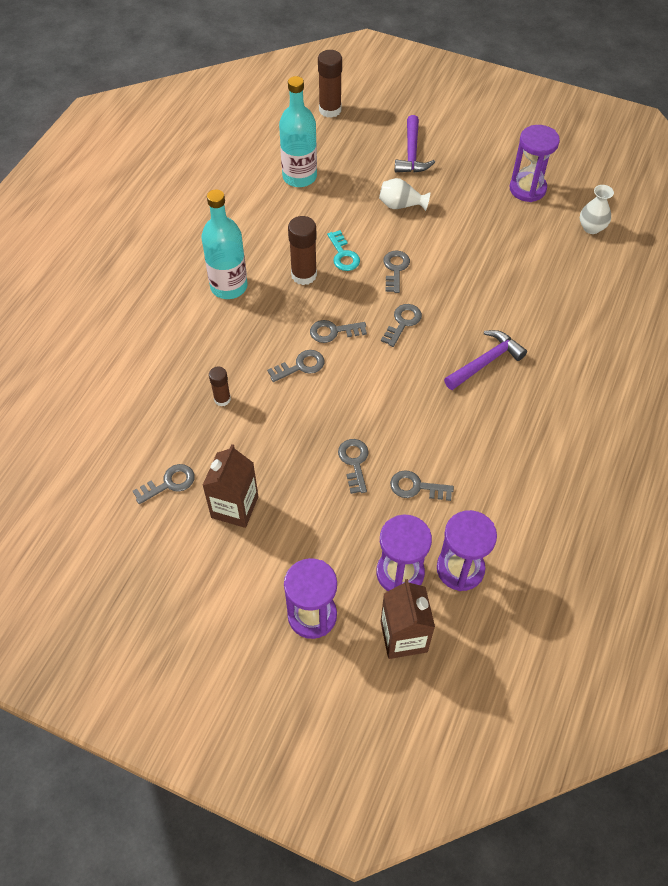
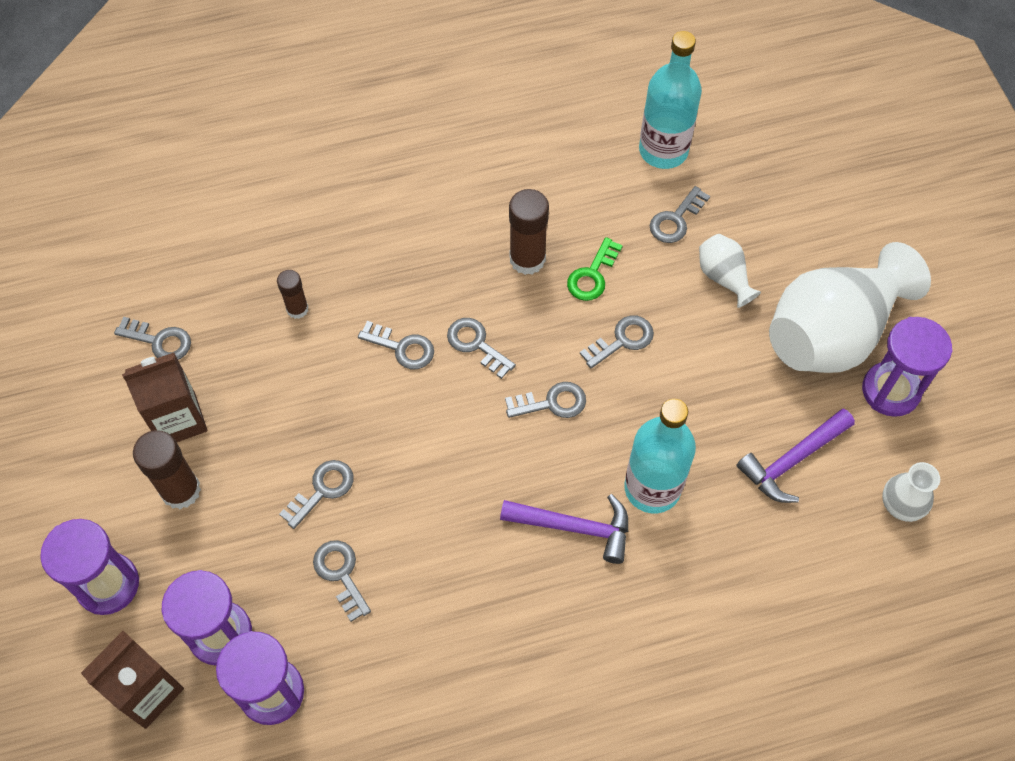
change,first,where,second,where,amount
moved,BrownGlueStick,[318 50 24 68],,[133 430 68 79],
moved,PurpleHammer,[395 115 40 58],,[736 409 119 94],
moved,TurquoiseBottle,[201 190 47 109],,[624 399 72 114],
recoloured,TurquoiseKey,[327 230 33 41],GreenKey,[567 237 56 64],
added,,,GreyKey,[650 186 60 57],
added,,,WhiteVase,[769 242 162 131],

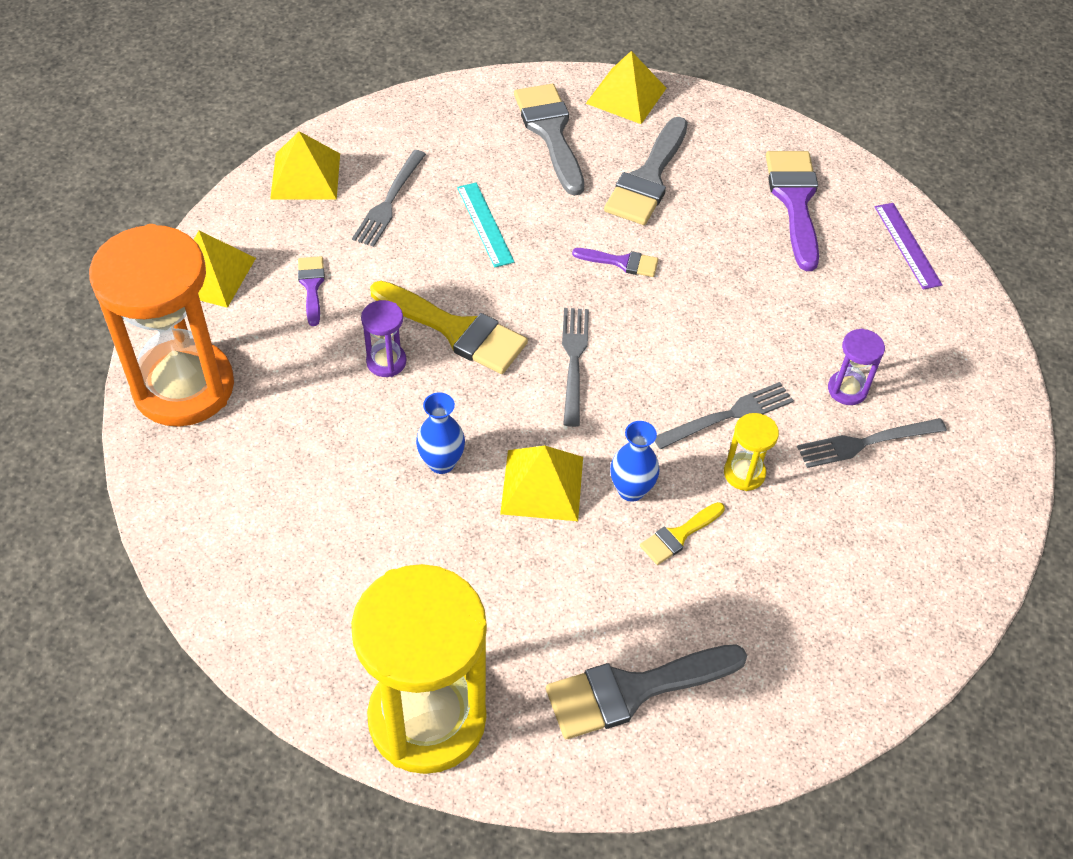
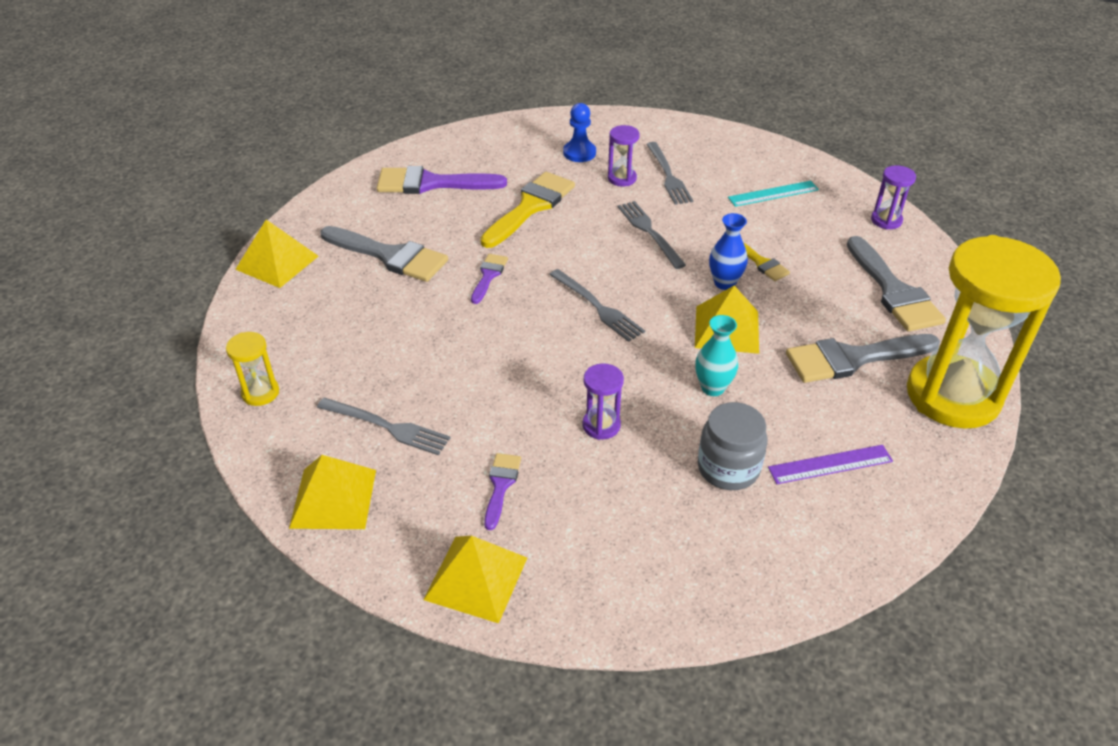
change,first,where,second,where,amount
moved,GreyBrush,[514 84 70 112],,[786 334 154 49],
moved,TurquoiseRuler,[457 183 57 85],,[728 181 91 26],
moved,PurpleRuler,[875 203 68 87],,[768 445 125 39],
removed,OrangeHourglass,[89 224 145 203],,,
turned,PurpleBrush,[298 256 27 70],,[484 453 37 77],105 degrees clockwise
moved,YellowBrush,[370 281 158 93],,[480 172 95 76],
turned,GreyFork,[562 308 27 119],,[549 269 96 73],135 degrees counterclockwise
recoloured,BlueVase,[416 392 49 82],TurquoiseVase,[695 315 43 81],
moved,YellowHourglass,[724 413 55 78],,[226 332 53 74],
added,,,BluePawn,[563 103 33 59],
added,,,PurpleHourglass,[871 165 45 65],
added,,,GreyJar,[698 402 69 88],

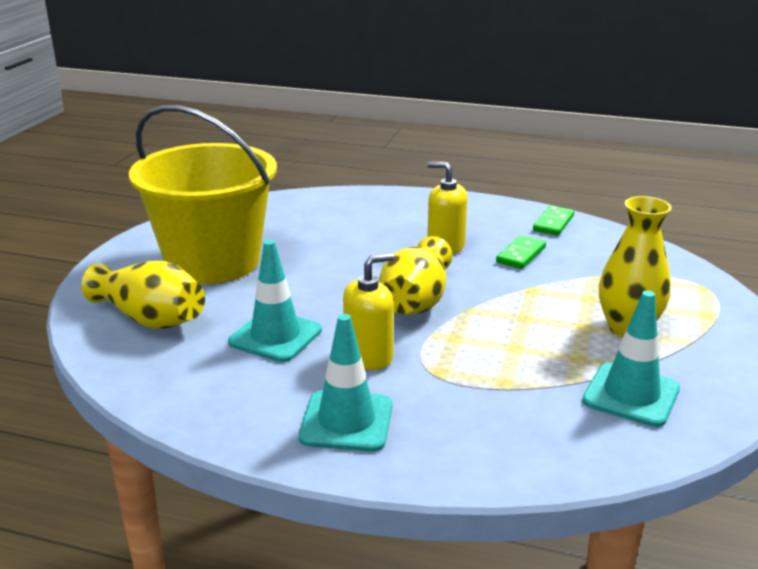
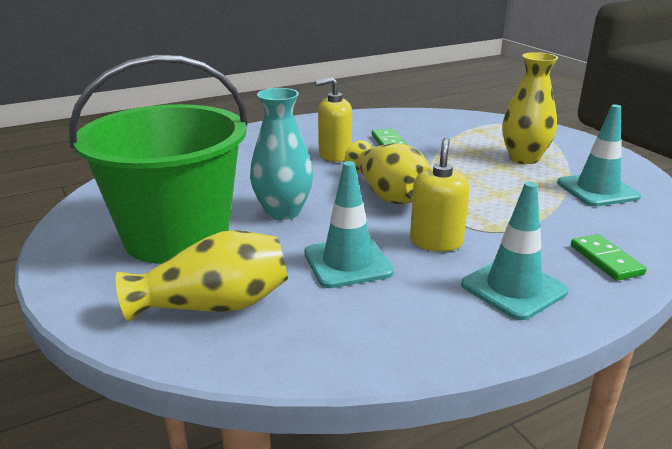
change,first,where,second,where,amount
recoloured,YellowBucket,[129 105 148 179],GreenBucket,[69 55 178 209],
moved,GreenDomino,[533 206 41 30],,[571 234 76 47],
added,,,TurquoiseVase,[250 88 63 132],

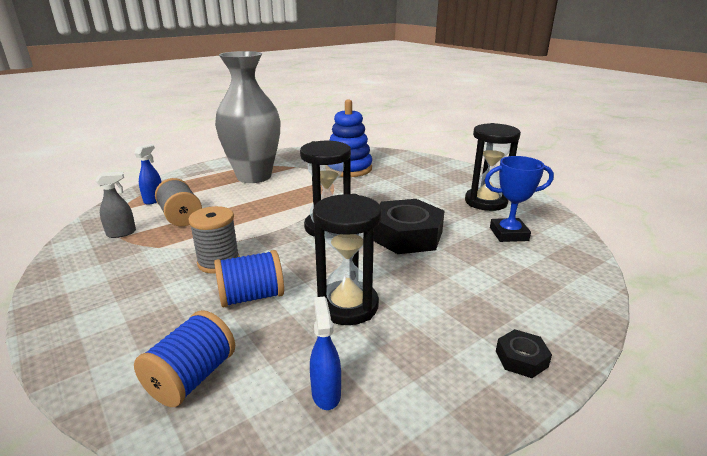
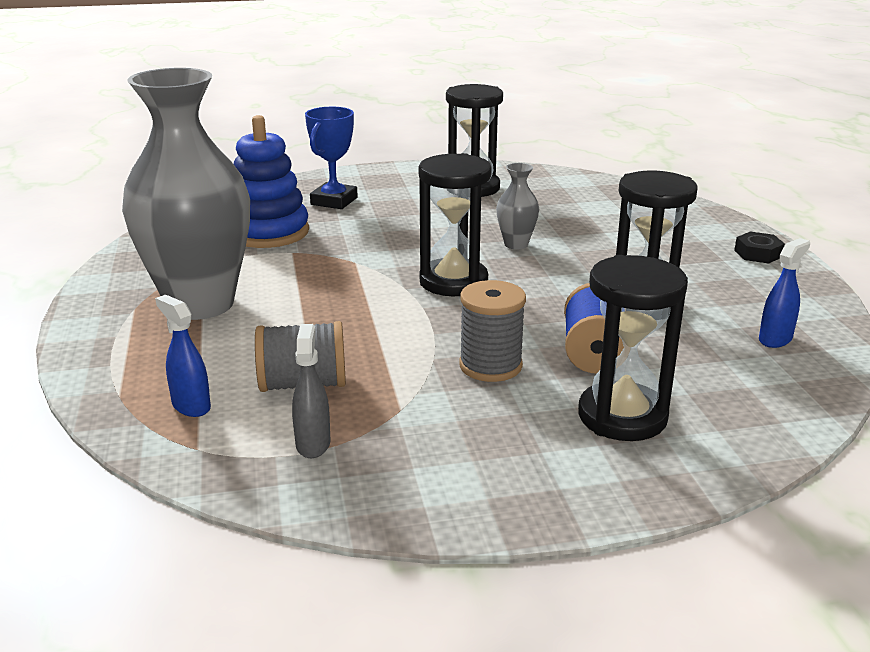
change,first,where,second,where,amount
moved,BlueTrophy,[484 156 70 86],,[305 107 53 102],
replaced,BlackNut,[374 199 71 55],GreyVase,[496 163 43 86],
turned,BlueSprayBottle,[310 296 31 114],,[759 238 51 110],120 degrees clockwise
removed,BlueSpool,[134 310 101 97],,,
added,,,BlackHourglass,[578 255 110 186],

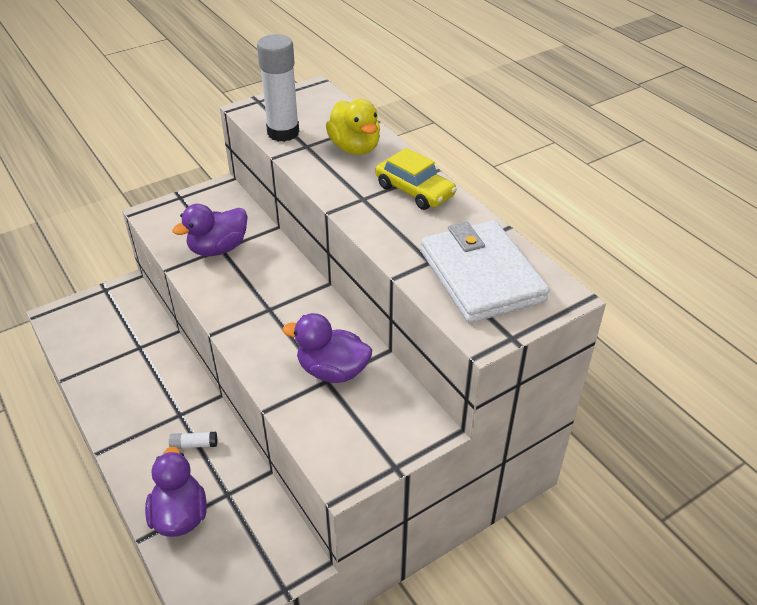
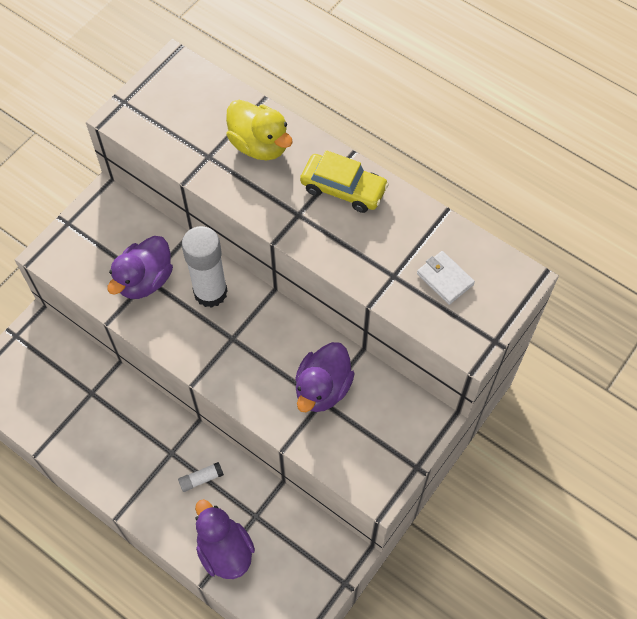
change,first,where,second,where,amount
moved,WhiteGlueStick,[257 34 42 108],,[182 226 46 82],
resized,WhiteWallet,[421 220 129 103],,[417 251 58 54],x0.44
turned,PurpleDuck,[283 313 89 70],,[295 342 60 70],60 degrees counterclockwise

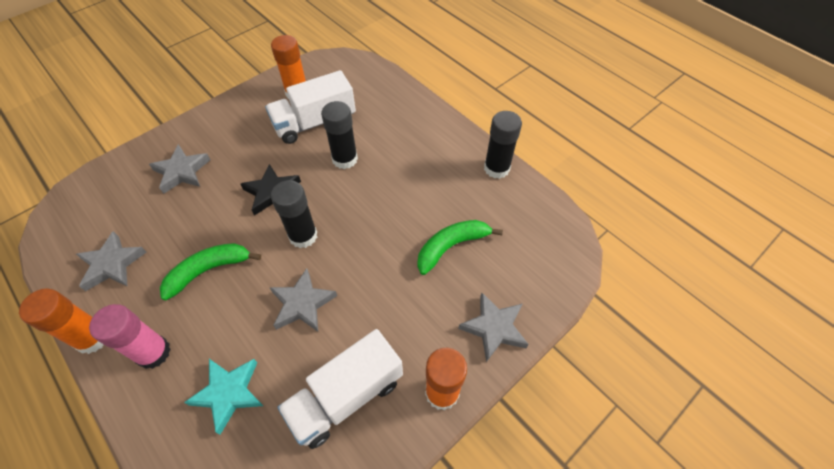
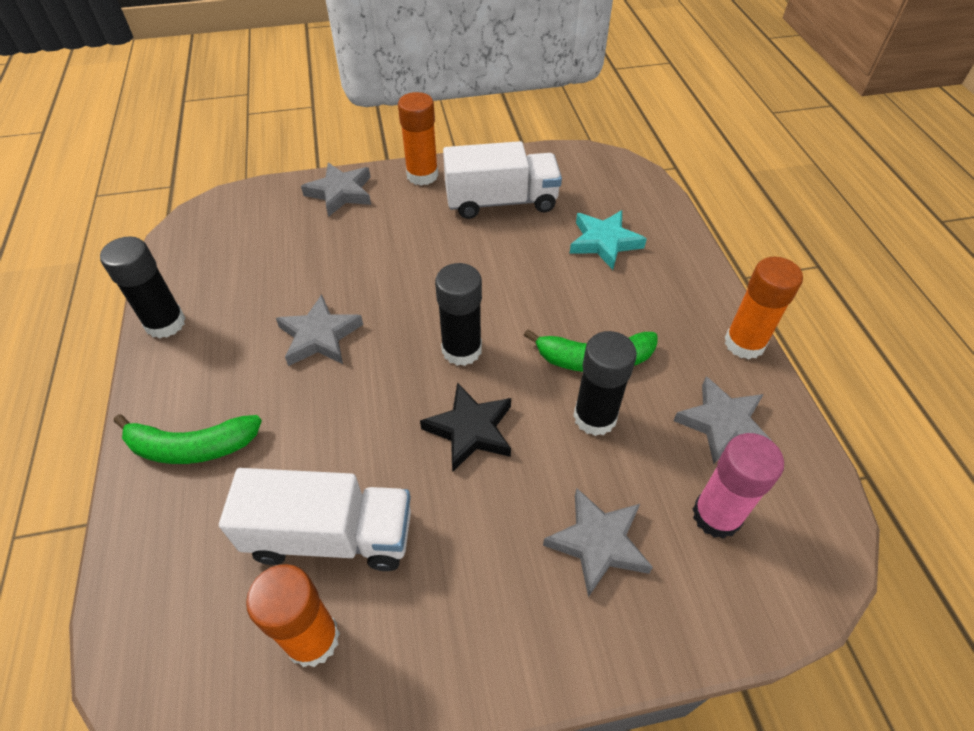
change,first,where,second,where,amount
moved,BlackGlueStick,[321 101 37 68],,[573 331 64 105],
moved,GreenBanana,[417 220 86 55],,[114 414 148 50],
moved,GreyStar,[269 268 68 64],,[276 294 87 72],
moved,PinkGlueStick,[89 304 82 65],,[692 433 92 106],

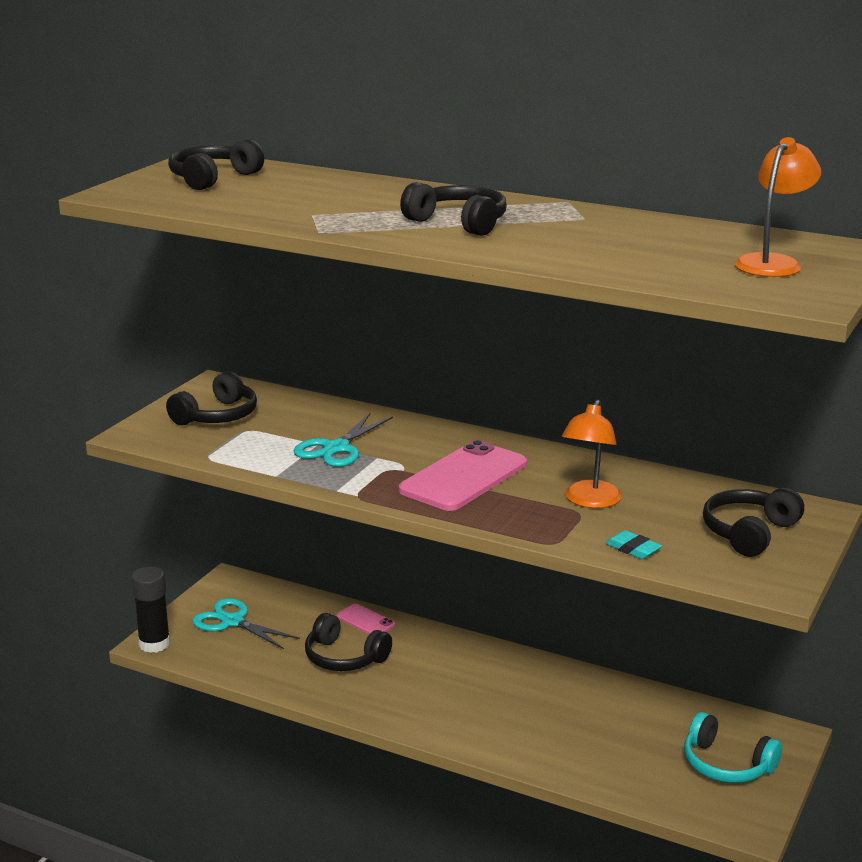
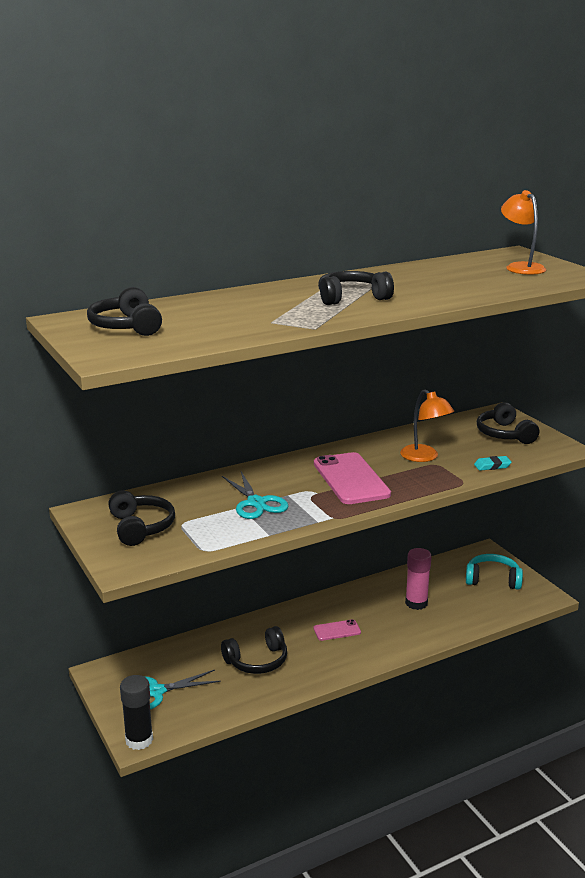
change,first,where,second,where,amount
moved,PinkPhone,[336 604 59 30],,[314 619 47 22],
turned,TurquoiseHeadphones,[684 712 98 71],,[466 554 57 36],150 degrees counterclockwise
added,,,PinkGlueStick,[405 548 27 62],

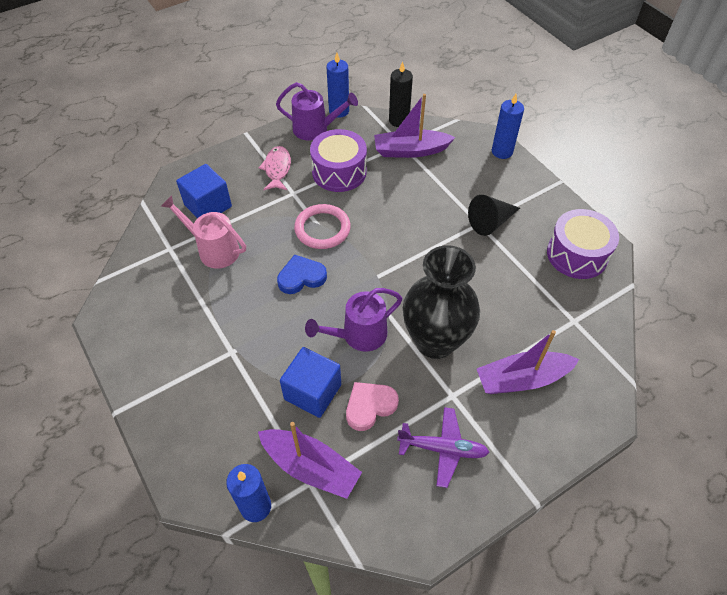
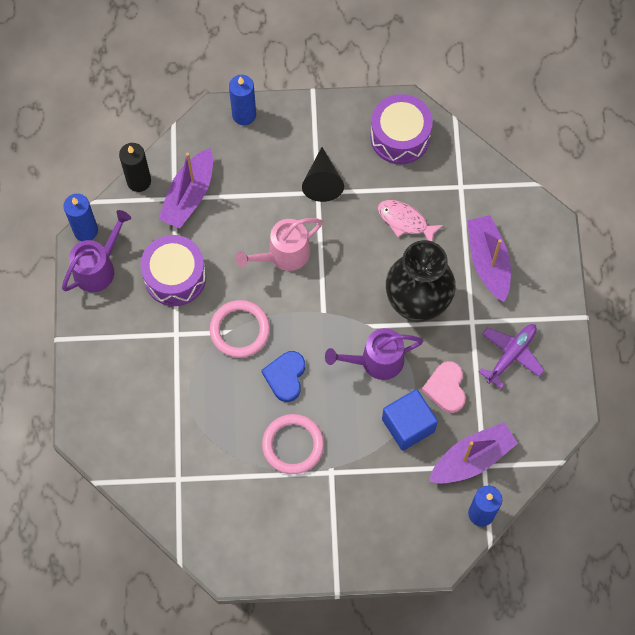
change,first,where,second,where,amount
moved,PinkFish,[258 146 33 44],,[378 200 66 41],
removed,BlueCube,[176 164 56 54],,,
moved,PinkWateringCan,[161 195 85 74],,[235 218 88 53],
turned,PurpleWateringCan,[305 288 97 64],,[325 328 98 52],75 degrees clockwise
turned,PurpleBoat,[477 330 102 64],,[467 215 44 87],150 degrees clockwise
added,,,PinkRing,[262 414 62 60],

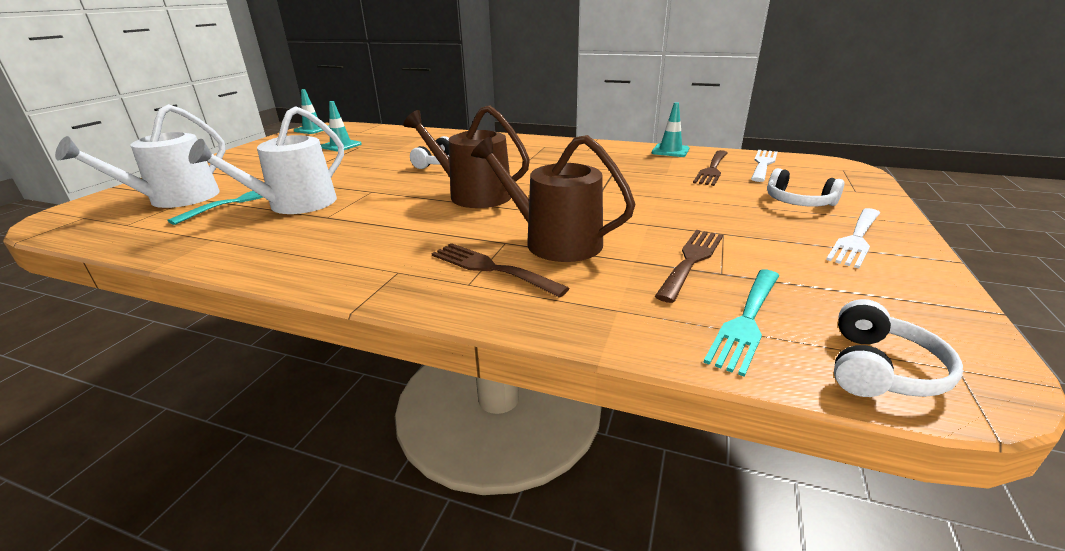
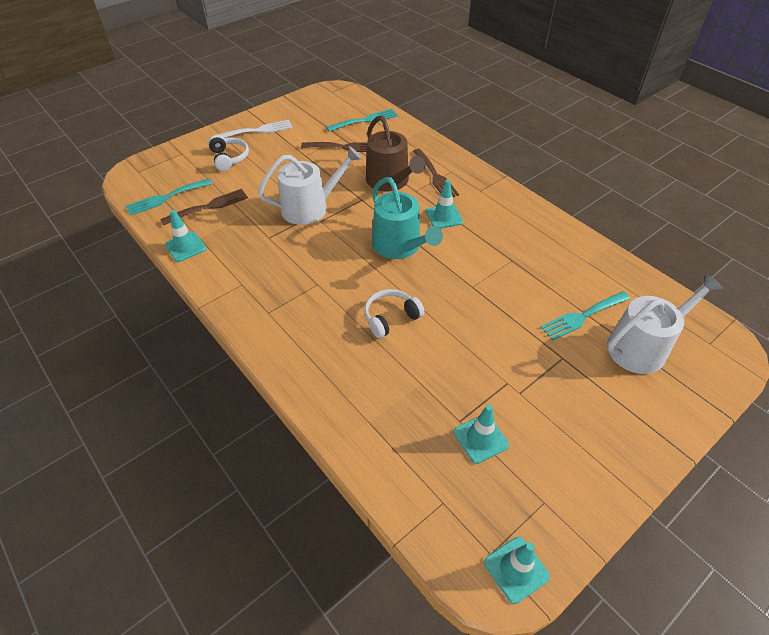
change,first,where,second,where,amount
recoloured,BrownWateringCan,[403 105 127 103],TurquoiseWateringCan,[372 177 71 82],
moved,WhiteWateringCan,[188 106 156 108],,[258 146 104 79],
recoloured,WhiteFork,[751 150 26 32],TurquoiseFork,[126 179 86 36],
turned,BrownFork,[655 230 68 73],,[301 142 66 10],150 degrees counterclockwise
removed,WhiteHeadphones,[834 299 129 98],,,
added,,,TurquoiseTrafficCone,[426 180 37 49],

